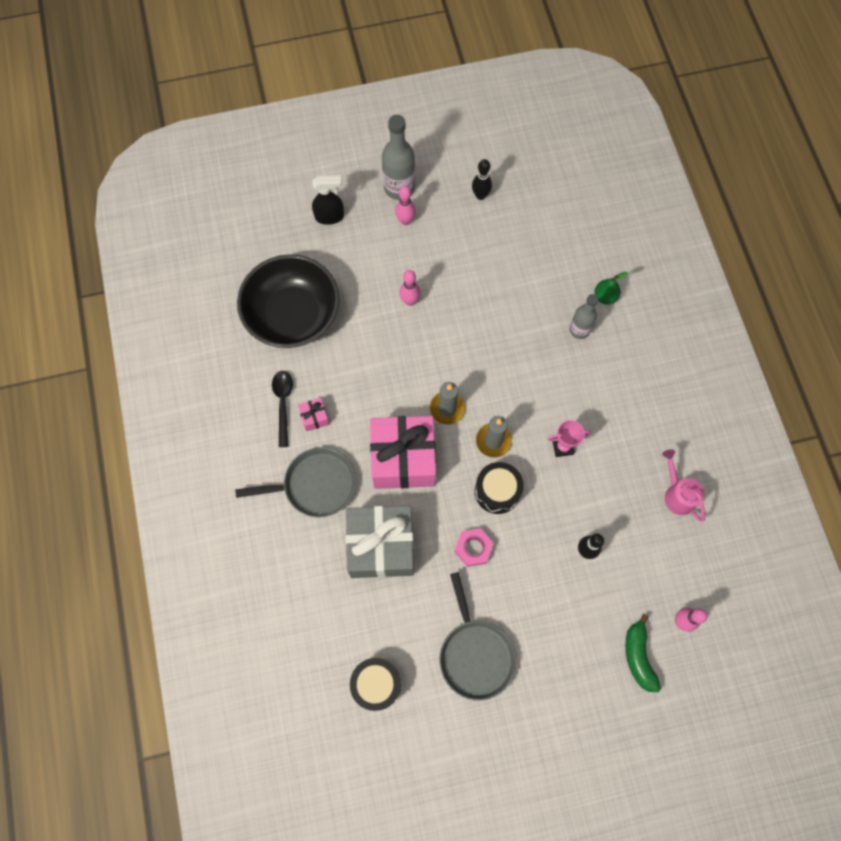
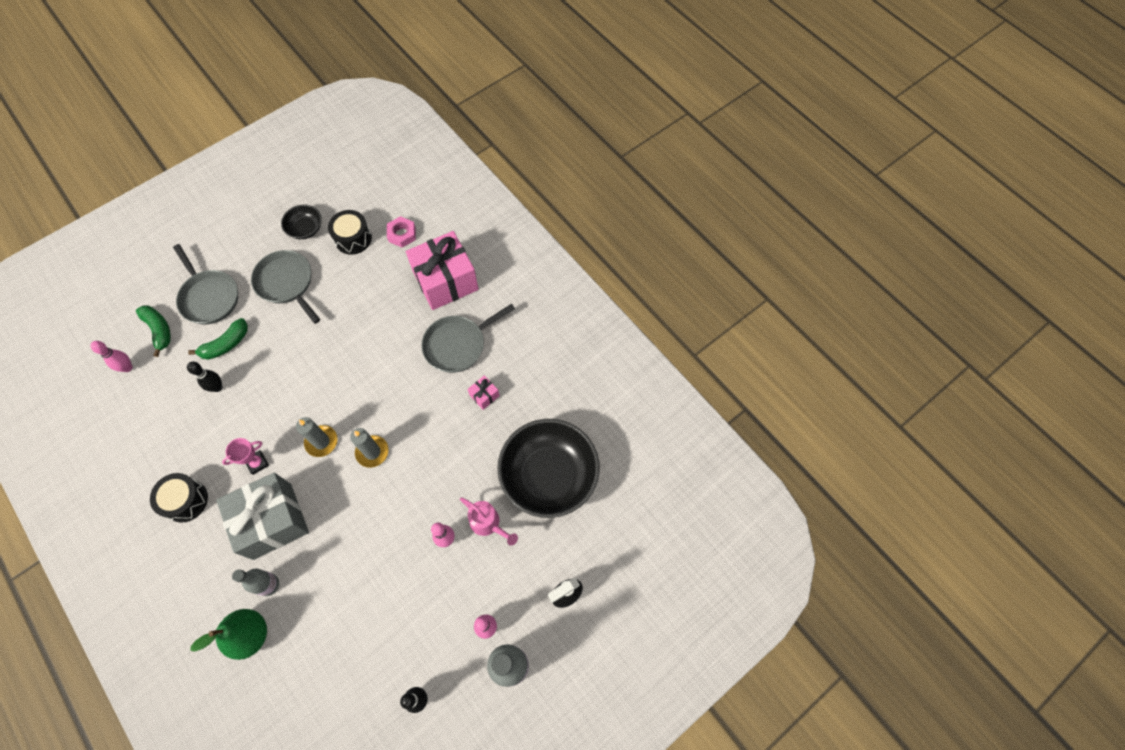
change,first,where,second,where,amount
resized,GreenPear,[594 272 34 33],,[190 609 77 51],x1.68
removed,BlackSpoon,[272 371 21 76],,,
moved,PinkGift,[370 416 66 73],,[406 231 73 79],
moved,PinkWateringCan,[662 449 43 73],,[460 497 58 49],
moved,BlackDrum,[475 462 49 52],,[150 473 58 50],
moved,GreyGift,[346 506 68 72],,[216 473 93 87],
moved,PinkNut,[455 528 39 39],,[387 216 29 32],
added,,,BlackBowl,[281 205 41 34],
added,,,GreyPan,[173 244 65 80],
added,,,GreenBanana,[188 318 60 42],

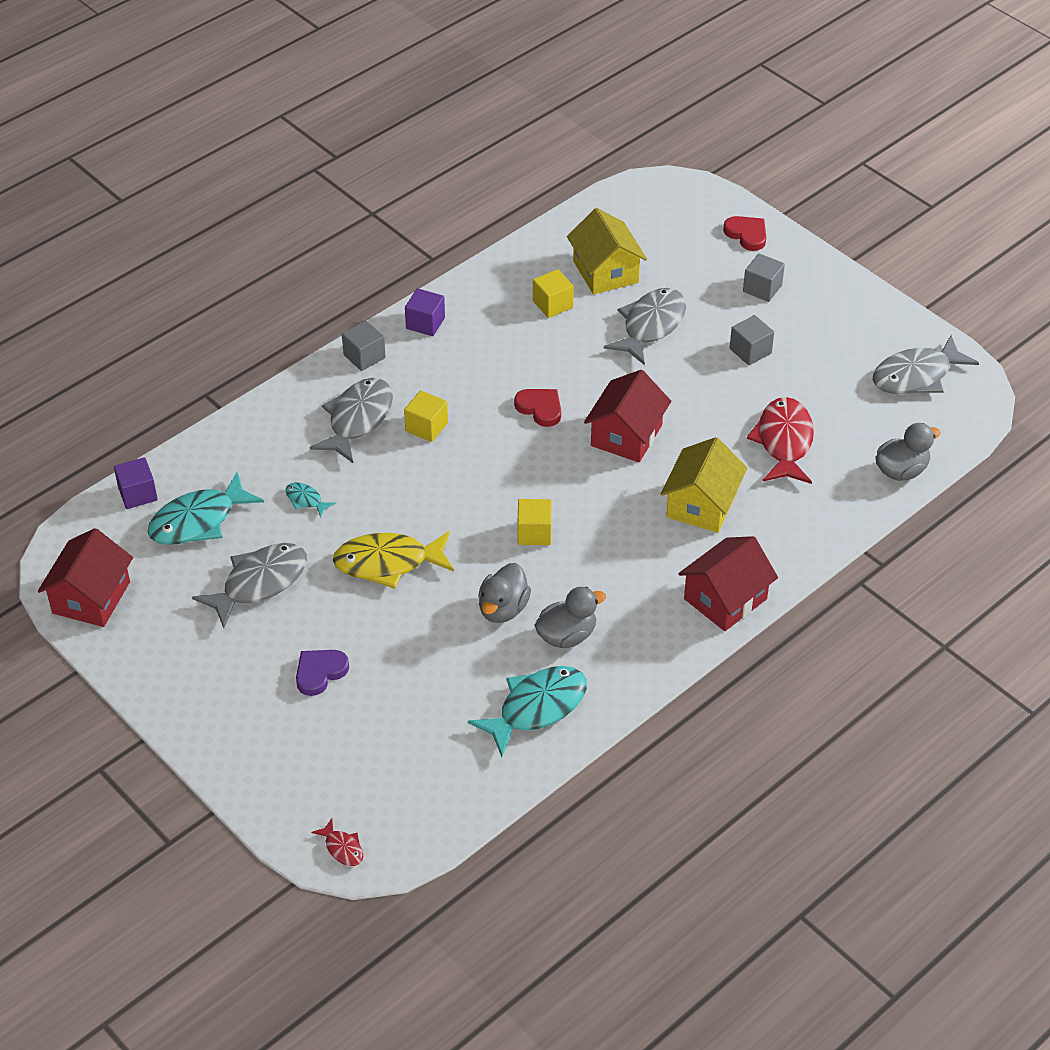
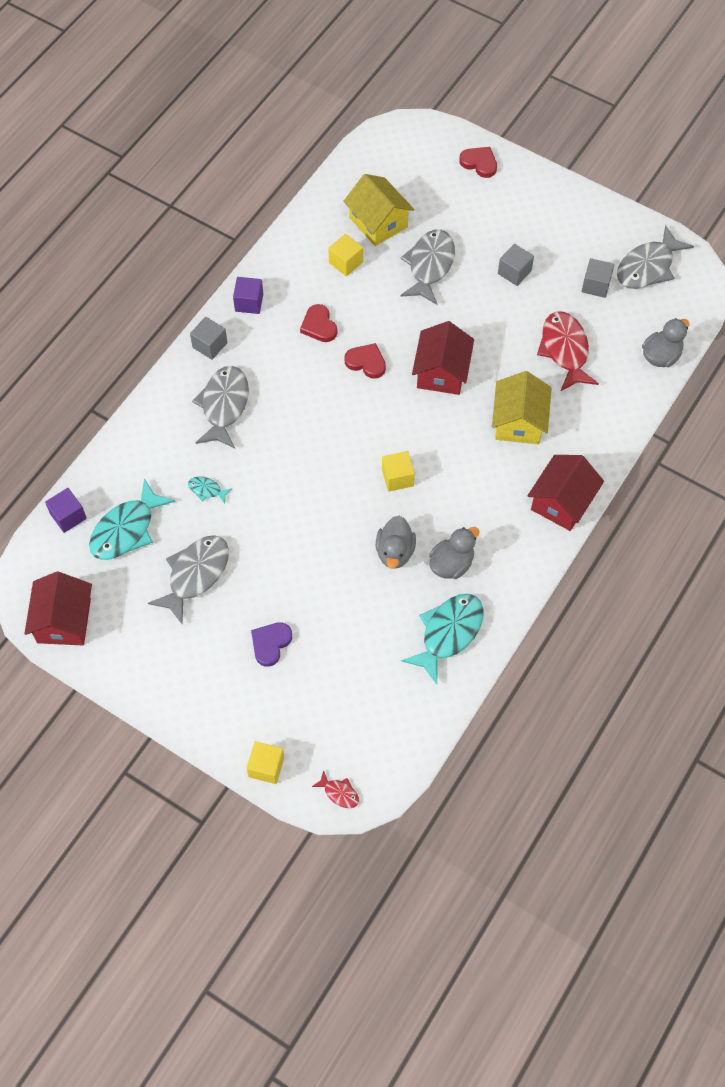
change,first,where,second,where,amount
moved,GreyCube,[743 253 42 49],,[582 258 32 40],
moved,YellowCube,[404 390 44 52],,[246 741 38 43],
removed,YellowFish,[333 531 121 58],,,
added,,,RedHeart,[300 304 37 38],

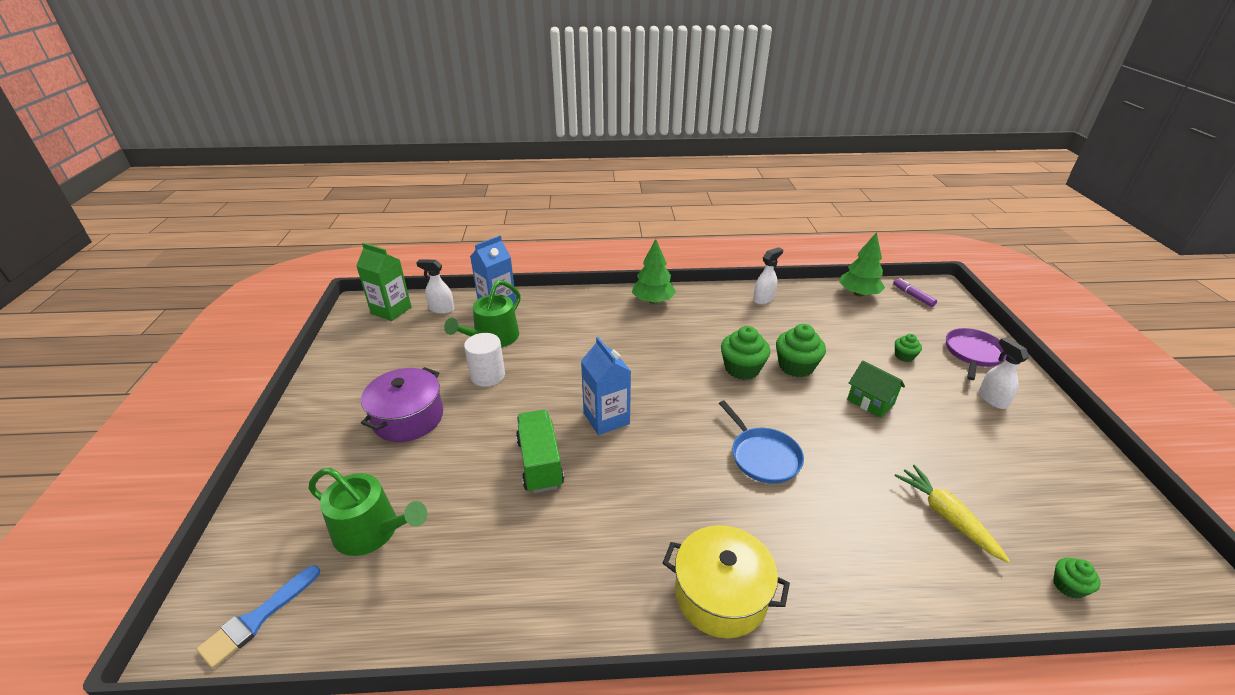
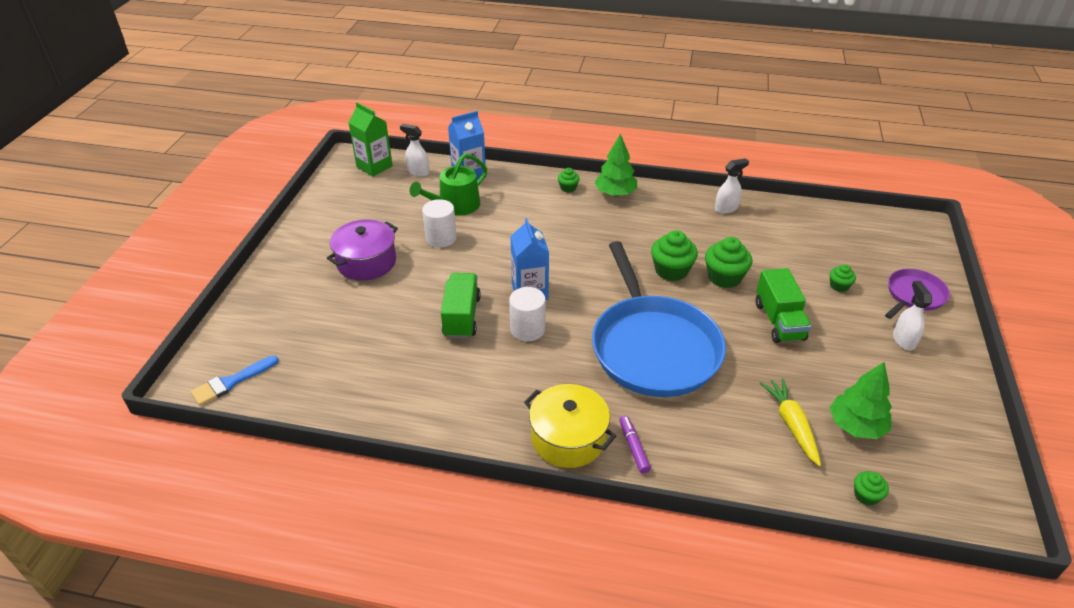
change,first,where,second,where,amount
moved,GreenTree,[839 232 46 65],,[830 362 62 77],
moved,PurpleMarker,[893 278 44 29],,[619 415 32 59],
replaced,GreenHouse,[847 361 58 57],GreenTruck,[756 268 55 75],
resized,BluePan,[719 401 85 83],,[592 241 134 156],x2.09
removed,GreenWateringCan,[308 468 119 88],,,
added,,,GreenCupcake,[558 168 22 24],
added,,,WhiteCylinder,[509 287 37 54],

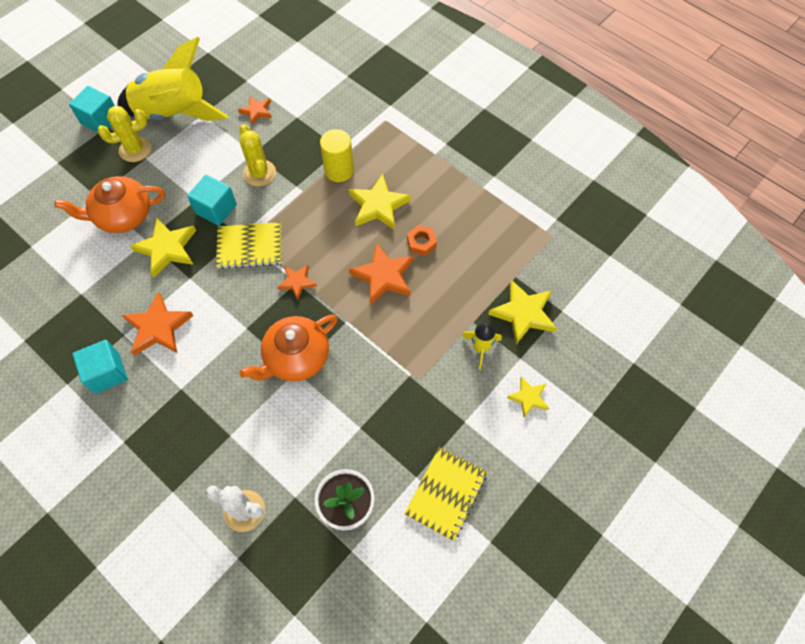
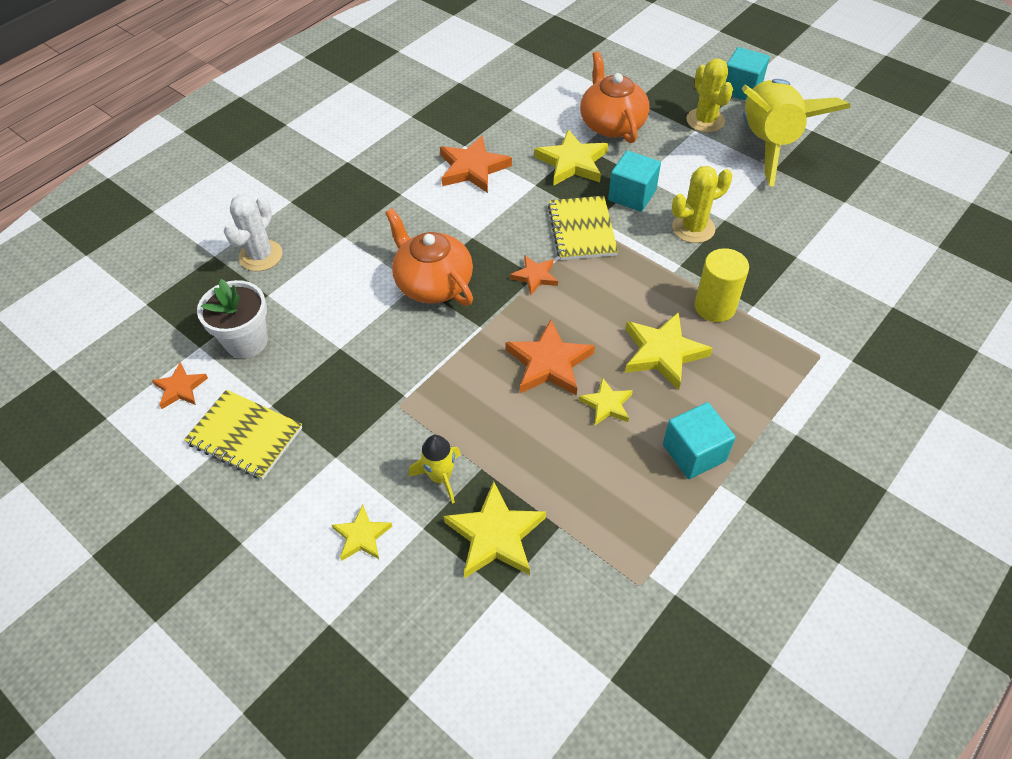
change,first,where,second,where,amount
moved,OrangeStar,[238 96 34 29],,[152 362 56 47],
replaced,OrangeNut,[407 225 30 31],YellowStar,[579 377 54 48],
moved,TurquoiseCube,[72 340 56 54],,[663 402 73 77],

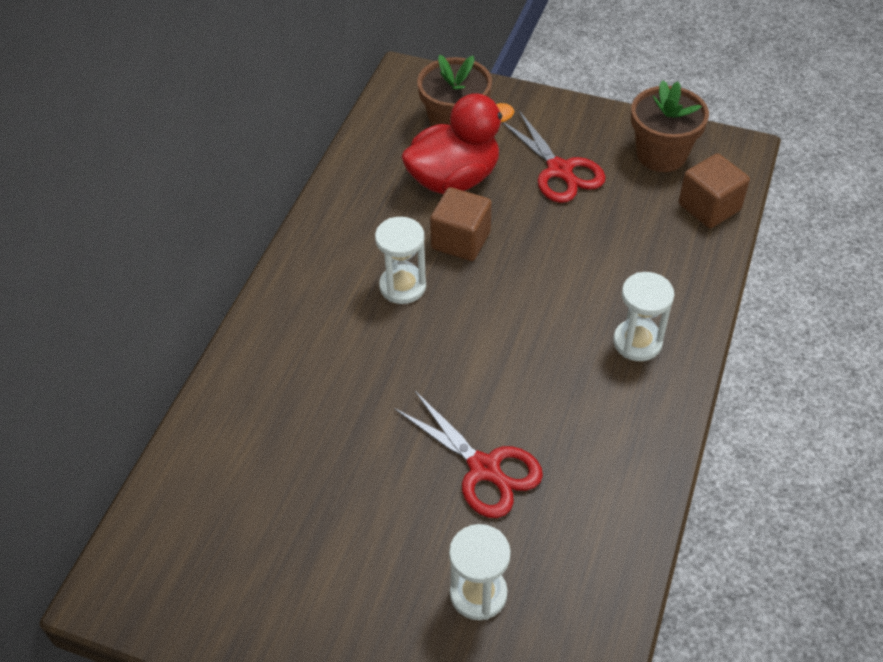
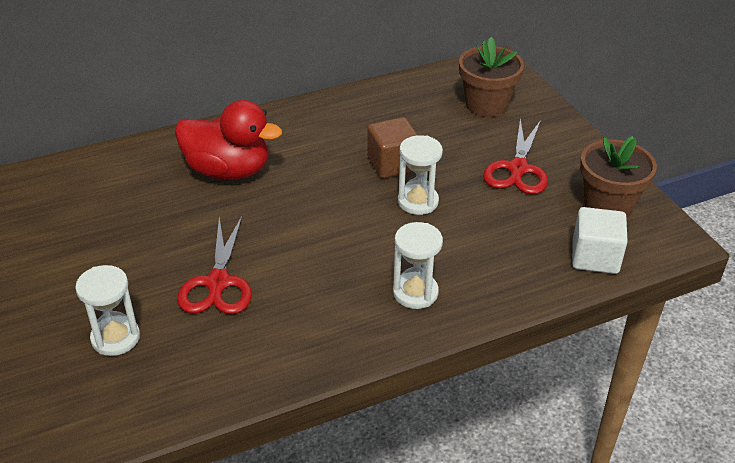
change,first,where,second,where,amount
moved,RedDuck,[401 93 113 101],,[175 100 107 80],
recoloured,BrownCube,[679 153 71 75],WhiteCube,[572 207 56 67],
moved,WhiteHourglass,[375 217 51 87],,[398 135 45 80],

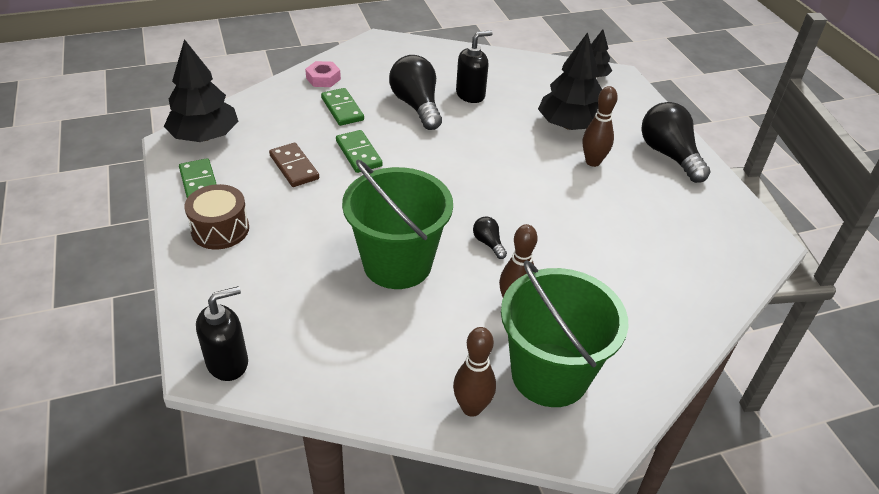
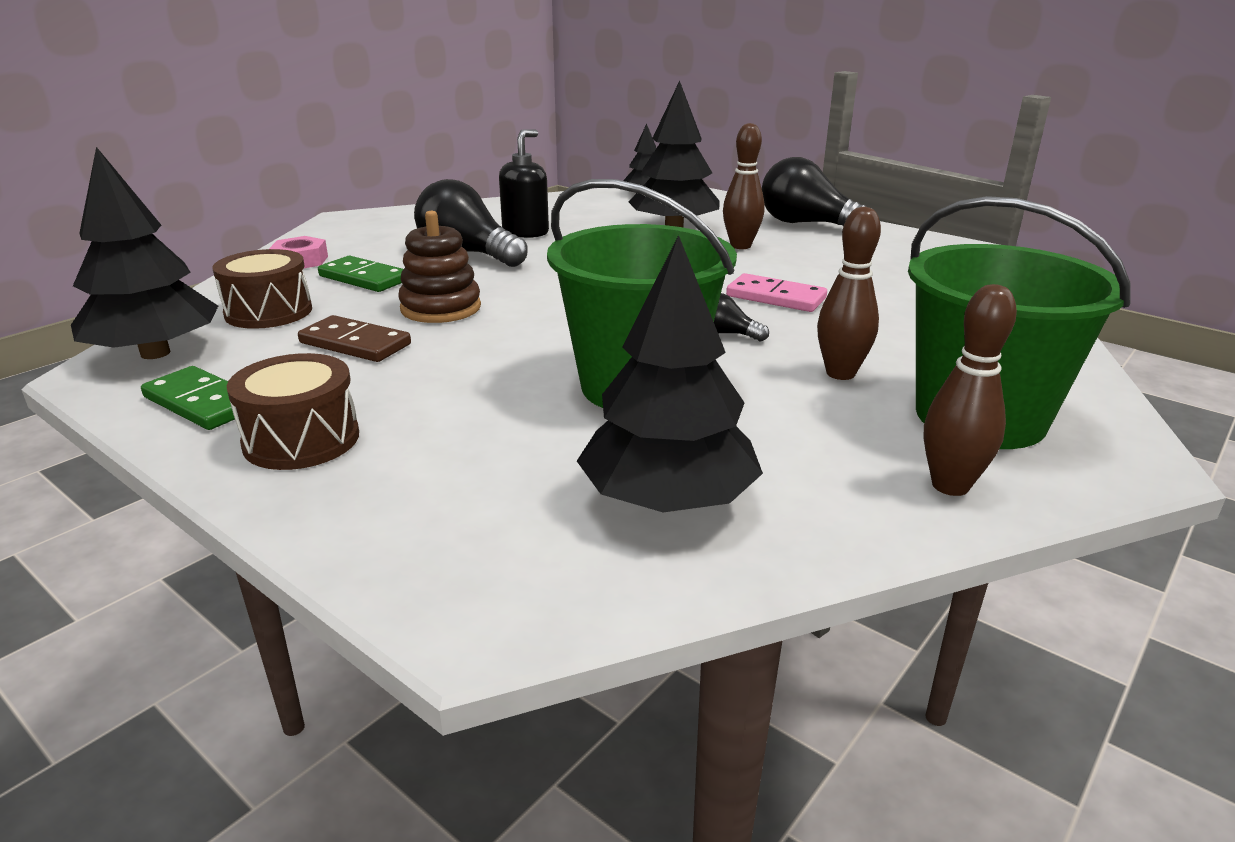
change,first,where,second,where,amount
replaced,GreenDomino,[336 130 47 43],BrownStackingToy,[398 211 83 112],
removed,BlackSoapDispenser,[196 286 52 95],,,
added,,,BlackTree,[577 235 186 277],
added,,,BrownDrum,[212 249 100 80],
added,,,PinkDomino,[726 273 101 39],

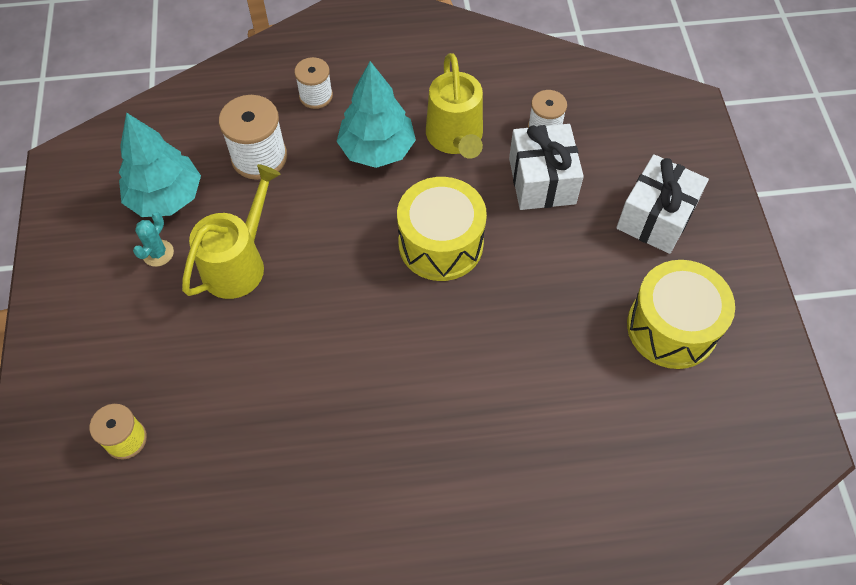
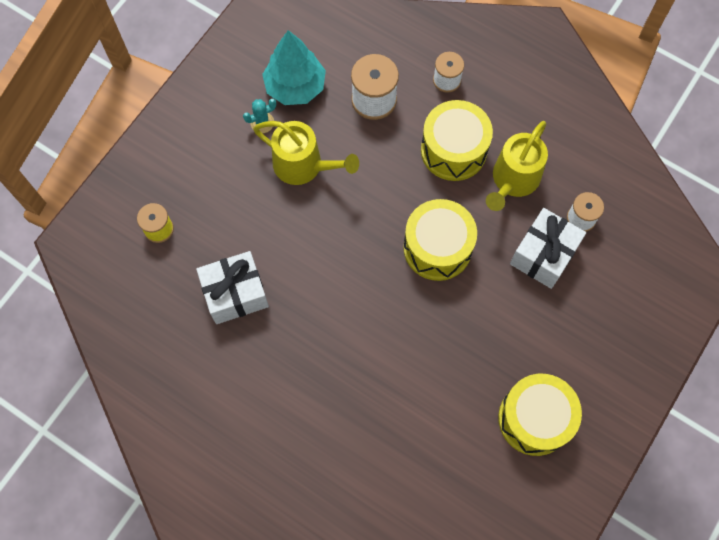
change,first,where,second,where,amount
replaced,TurquoiseTree,[337 61 79 107],YellowDrum,[421 100 72 81],
moved,WhiteGift,[616 154 93 100],,[196 251 73 73],
turned,YellowWateringCan,[182 164 99 135],,[253 121 106 64],45 degrees clockwise

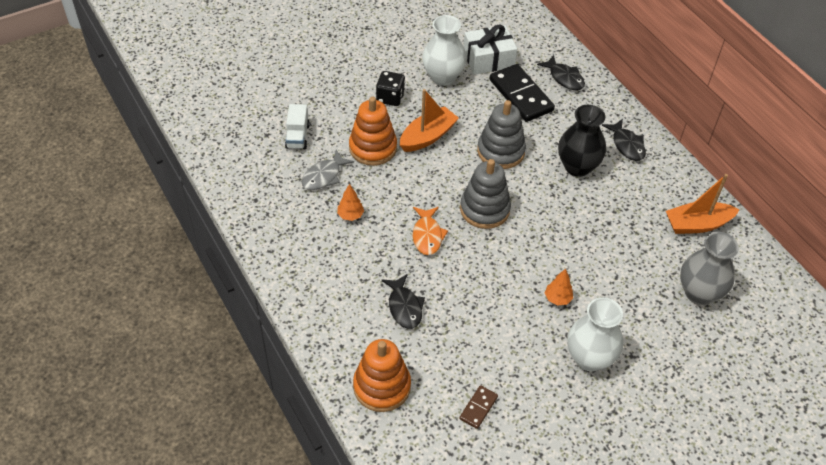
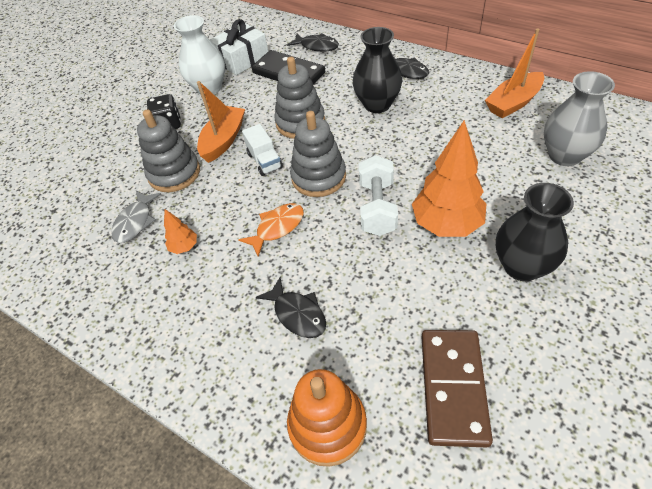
change,first,where,second,where,amount
recoloured,OrangeStackingToy,[349 97 48 69],GreyStackingToy,[137 109 63 83],
moved,WhiteTruck,[285 104 25 45],,[242 124 41 52],
turned,OrangeFish,[413 207 35 48],,[238 203 66 54],105 degrees counterclockwise
resized,OrangeTree,[545 269 28 37],,[412 120 74 117],x2.19
recoloured,WhiteVase,[567 297 56 74],BlackVase,[496 183 78 98],
resized,BrownDomino,[459 385 39 44],,[422 330 71 117],x2.05
added,,,WhiteDumbbell,[359 155 39 81],

